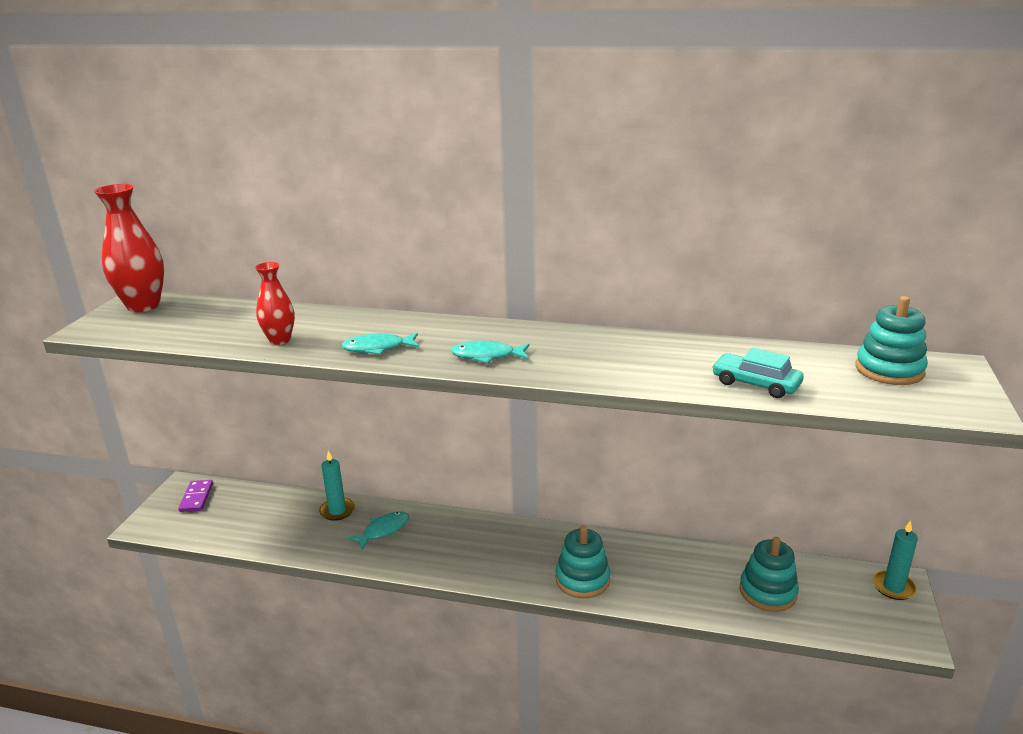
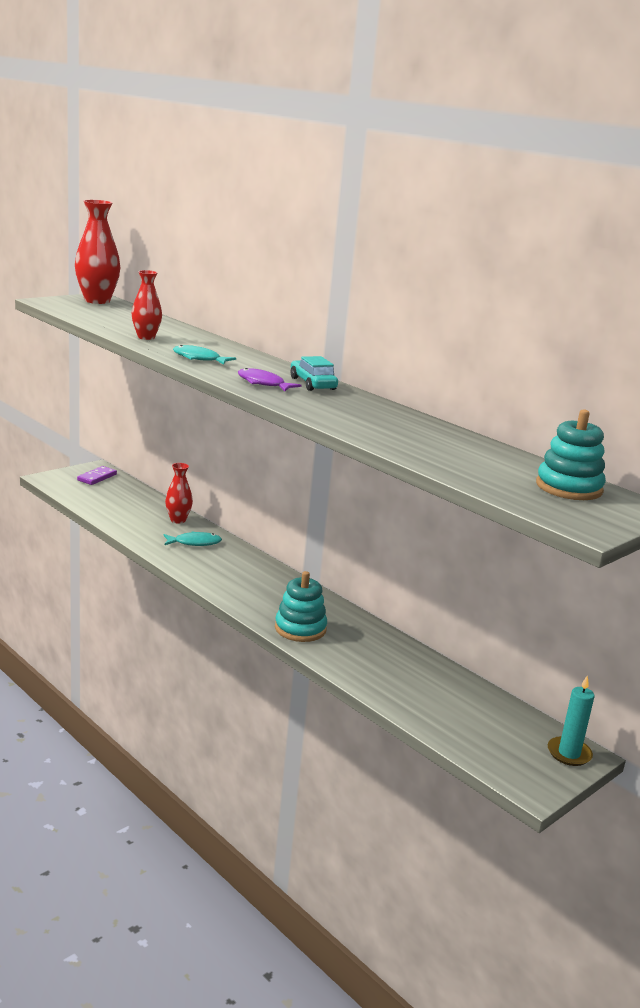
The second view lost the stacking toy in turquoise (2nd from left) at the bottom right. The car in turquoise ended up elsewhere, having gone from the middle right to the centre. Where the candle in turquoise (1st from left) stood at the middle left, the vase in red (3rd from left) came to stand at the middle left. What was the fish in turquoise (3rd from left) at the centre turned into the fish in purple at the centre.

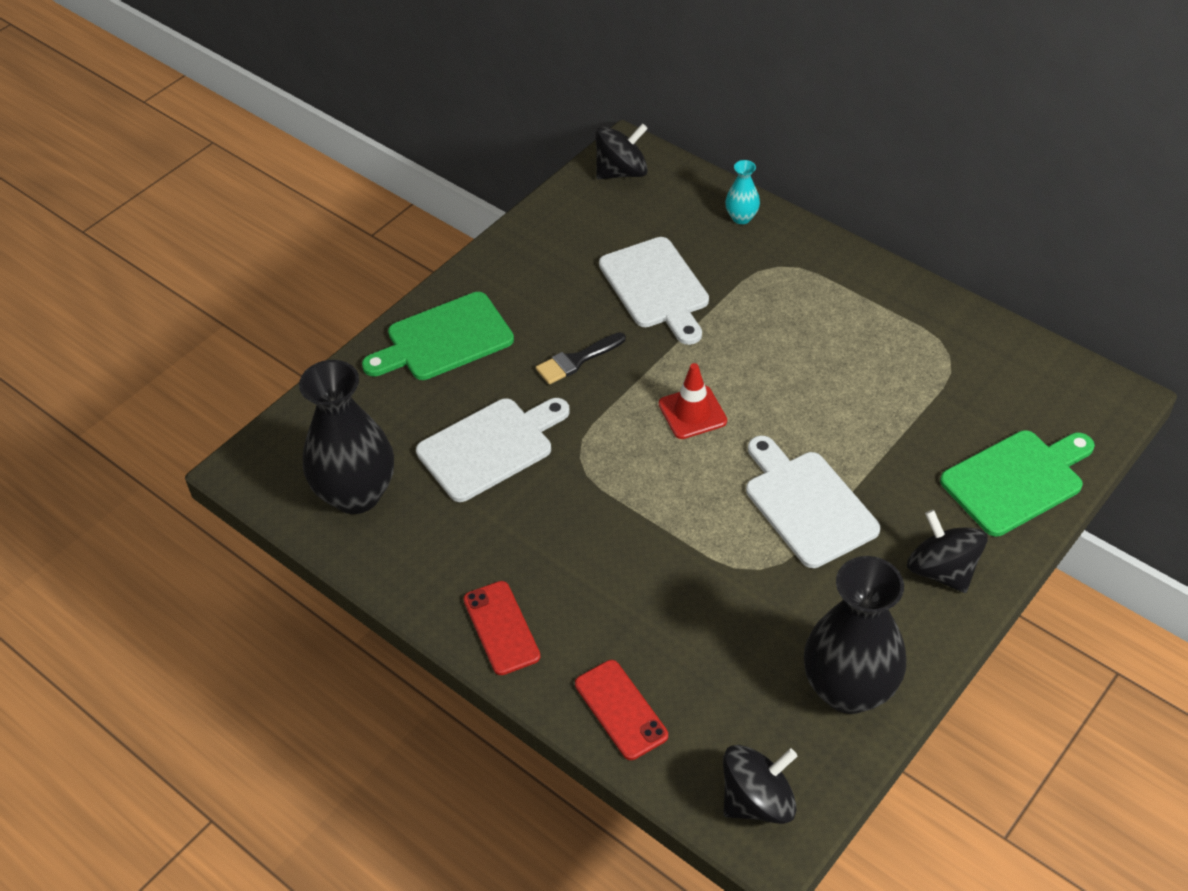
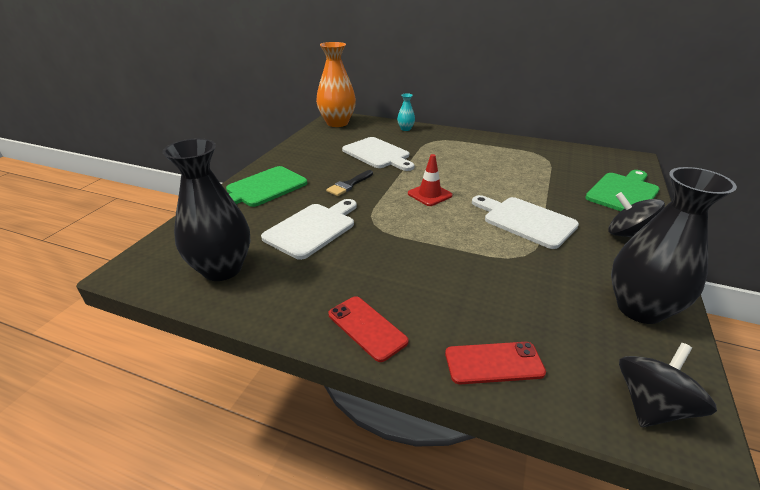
Where the spinning top in black (1st from left) stood at the top centre, the vase in orange came to stand at the top centre. The phone in red (2nd from left) at the bottom centre ended up facing another way, 45 degrees counterclockwise from before.

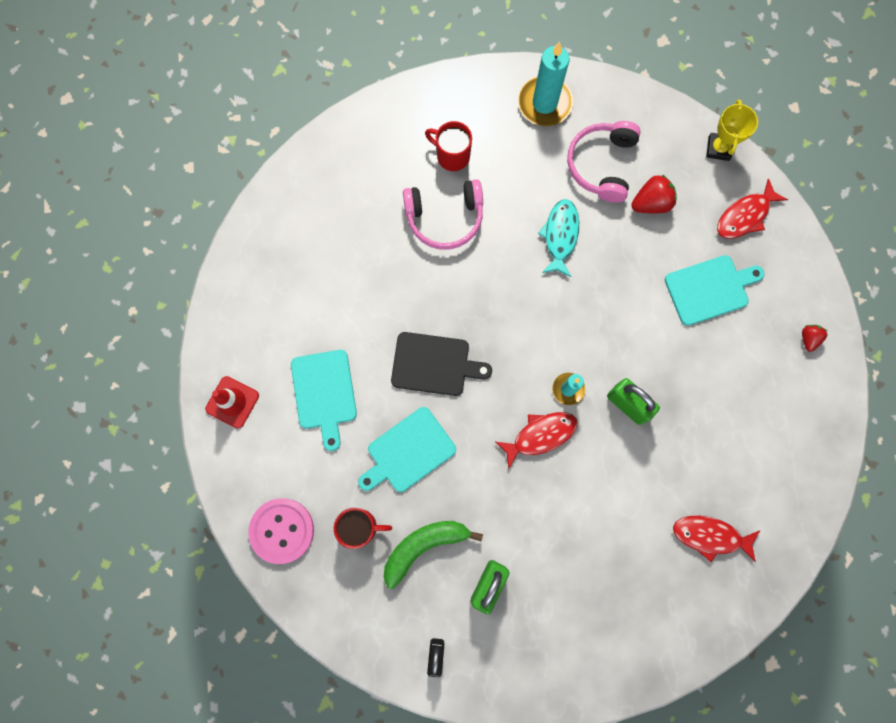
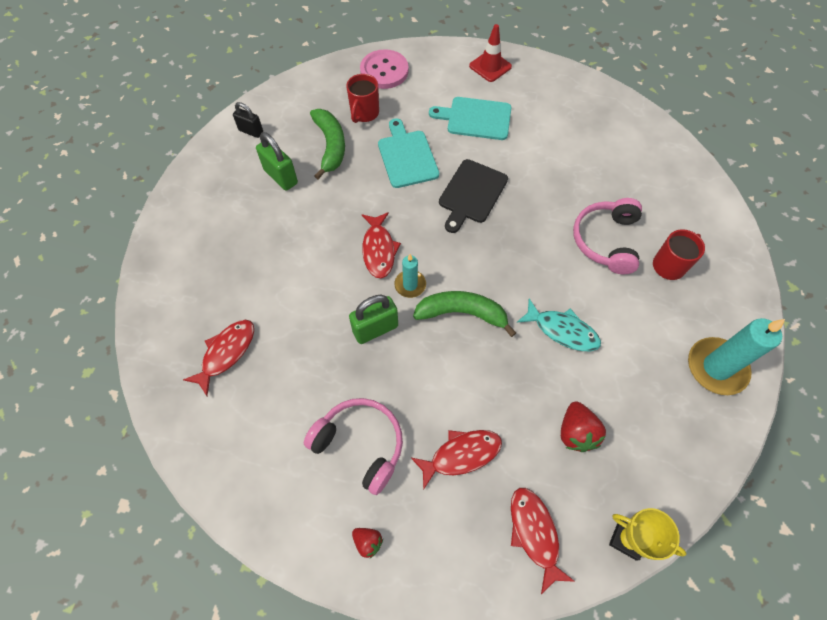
The second view gained the banana in green (2nd from left) at the centre. The headphones in pink (2nd from left in the first image) ended up elsewhere, having gone from the top right to the bottom centre. Where the cutting board in turquoise (3rd from left) stood at the middle right, the fish in red (3rd from left) came to stand at the bottom centre.

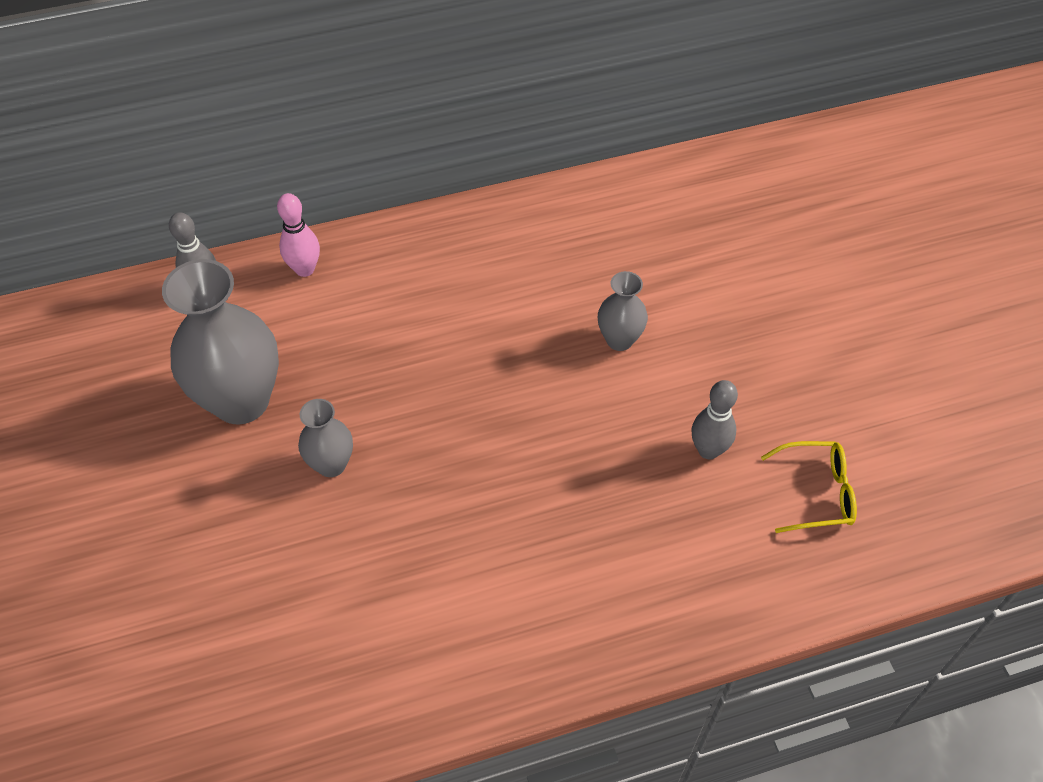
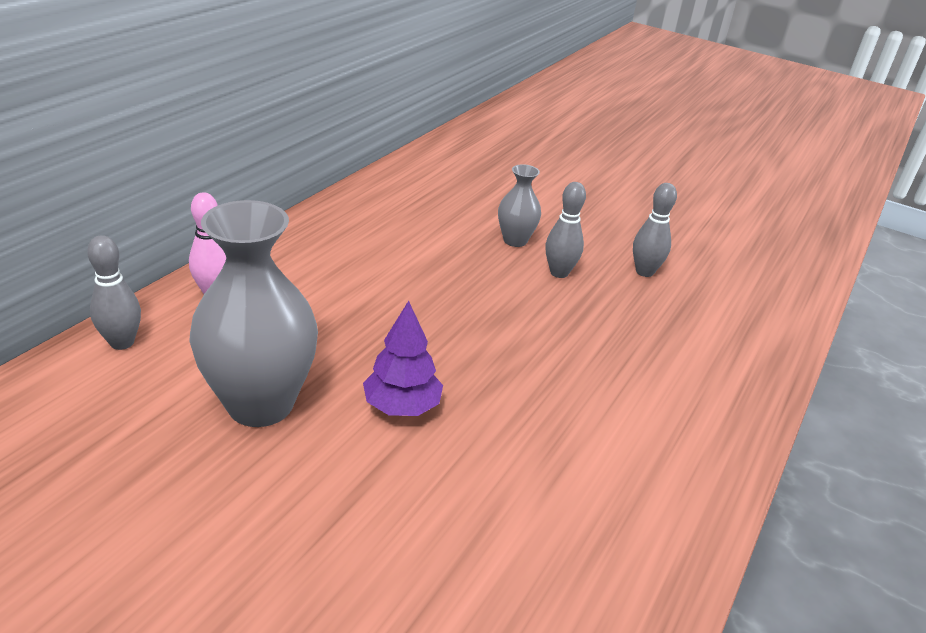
The second view lost the glasses in yellow at the middle right. The second view gained the bowling pin in grey (2nd from left) at the centre. Where the vase in grey (2nd from left) stood at the middle left, the tree in purple came to stand at the centre.

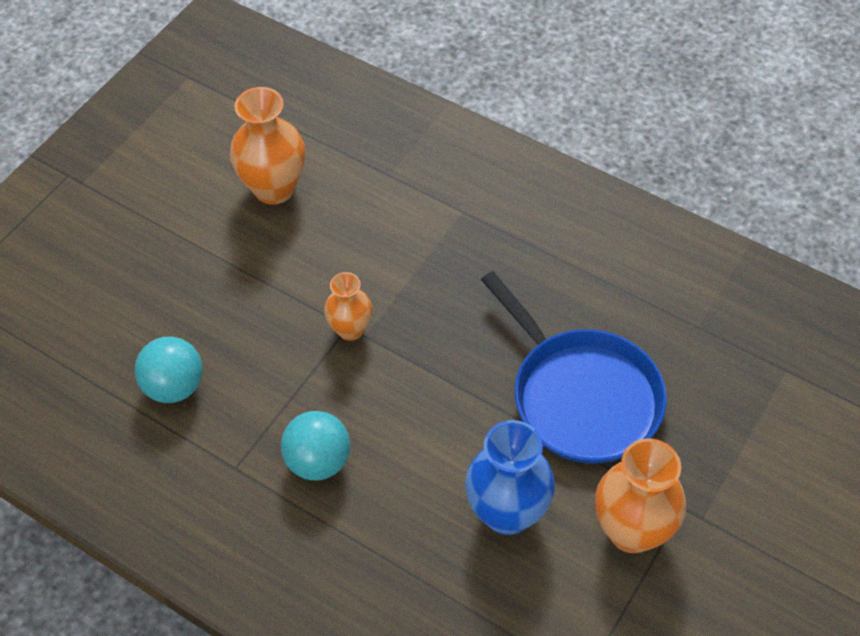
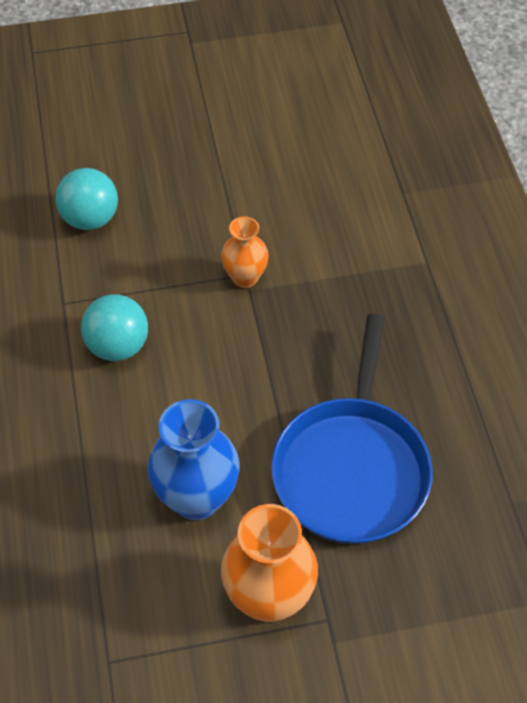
The second view lost the vase in orange (1st from left) at the top left.

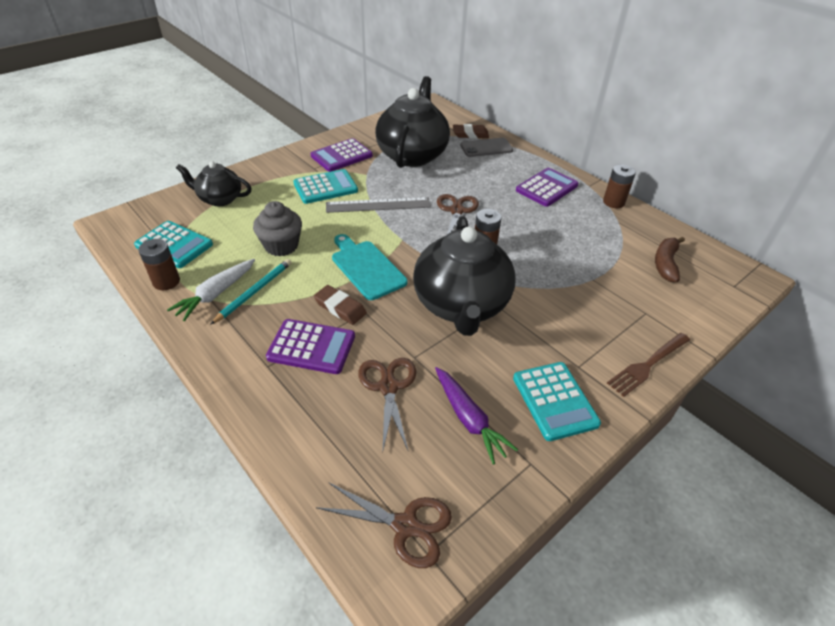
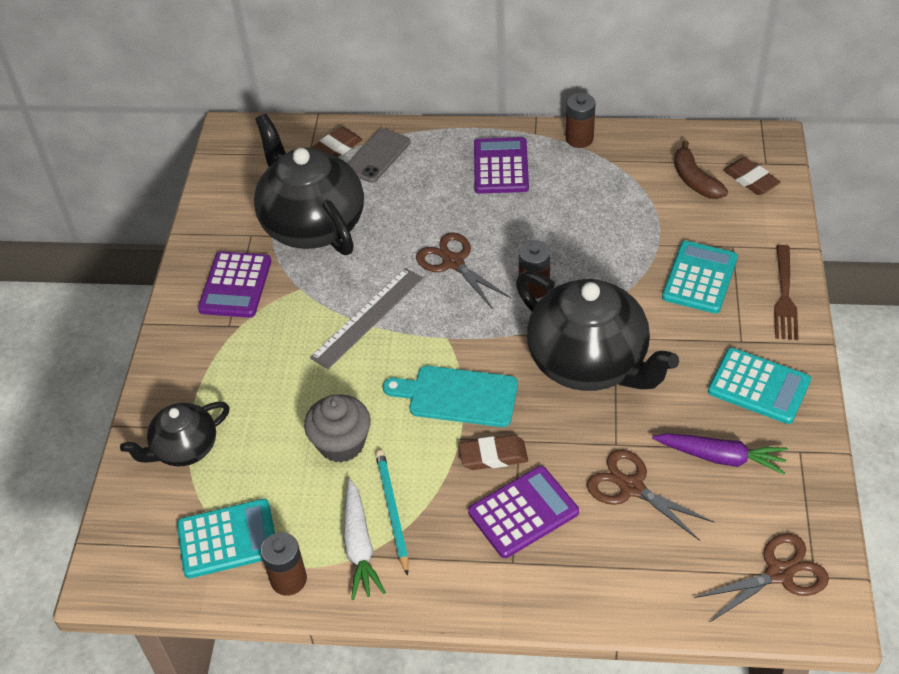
The second view gained the eraser in brown (3rd from left) at the top right. The calculator in turquoise (2nd from left) ended up elsewhere, having gone from the top centre to the middle right.

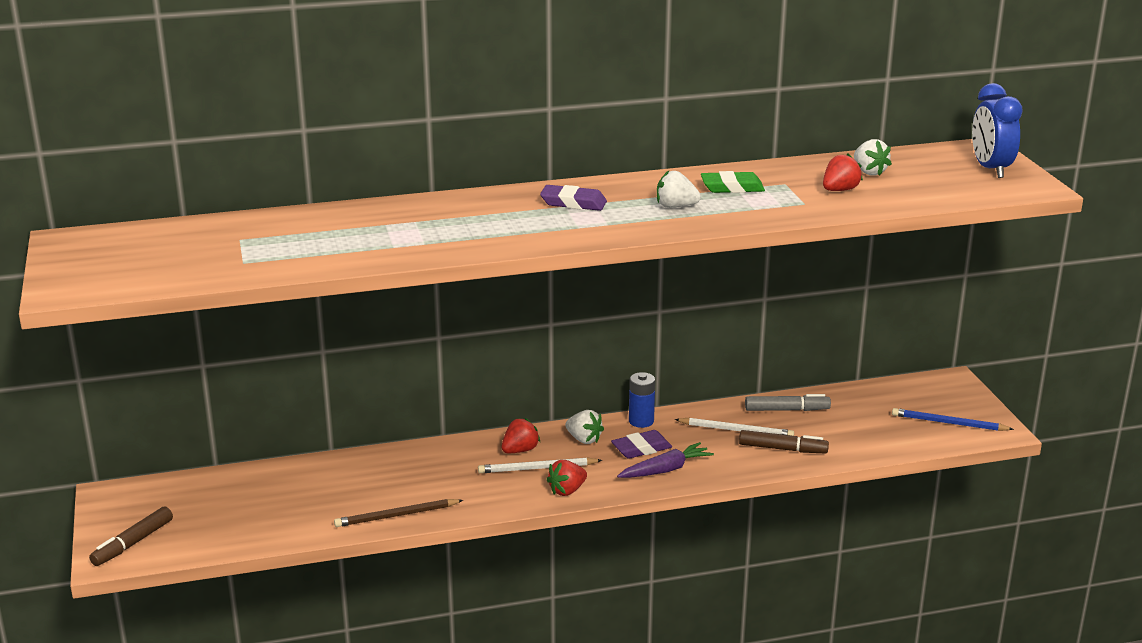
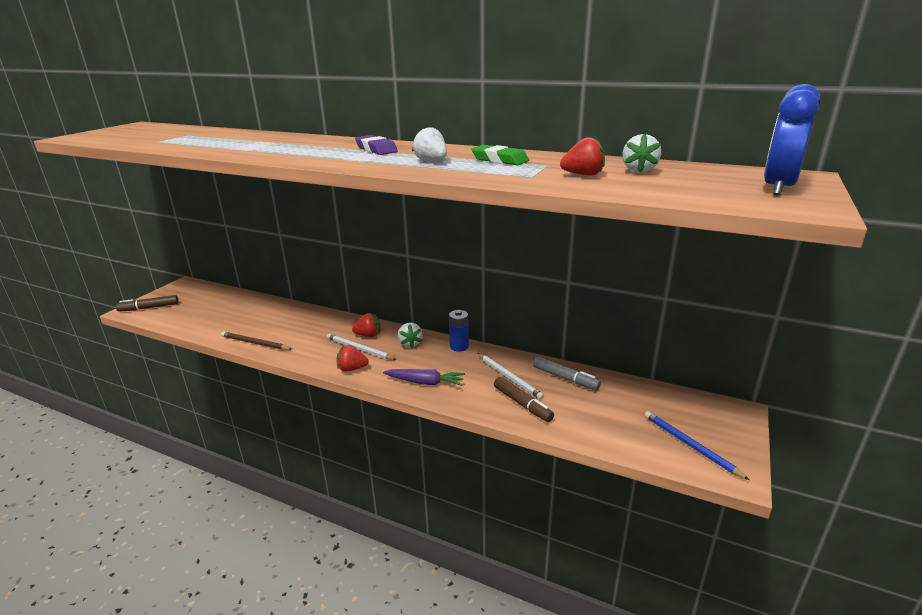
The second view lost the eraser in purple (2nd from left) at the bottom centre.

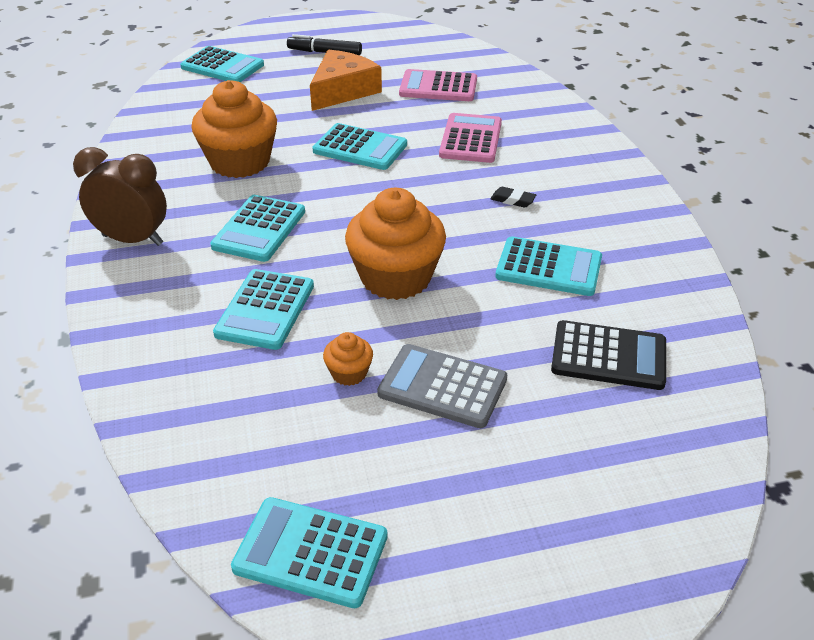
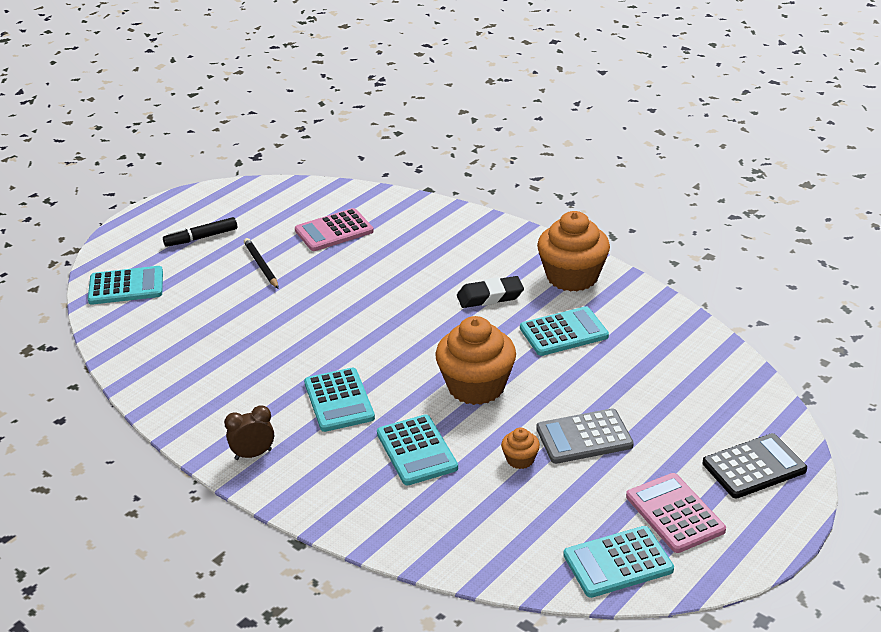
The second view lost the calculator in turquoise (5th from left) at the top centre. The cupcake in orange (1st from left in the first image) ended up elsewhere, having gone from the top left to the centre. The calculator in pink (2nd from left) ended up elsewhere, having gone from the top centre to the bottom right. The calculator in black ended up elsewhere, having gone from the middle right to the bottom right. Where the cheese in orange stood at the top centre, the pencil in black came to stand at the middle left. The size of the clock in brown at the top left changed by a factor of 0.63. The size of the eraser in black at the top centre changed by a factor of 1.79.

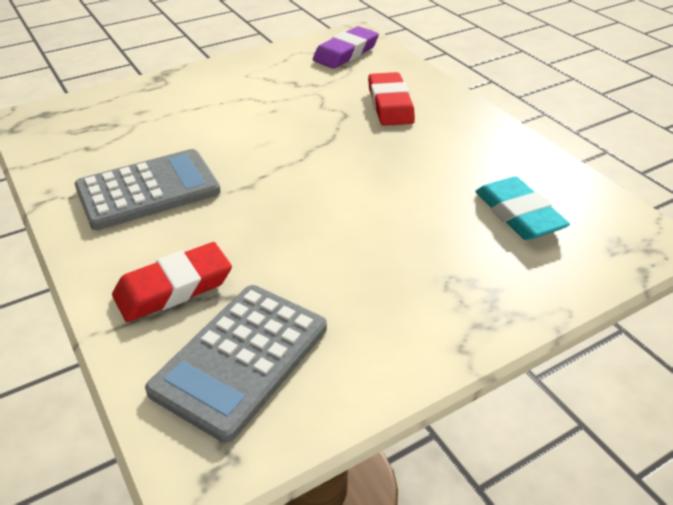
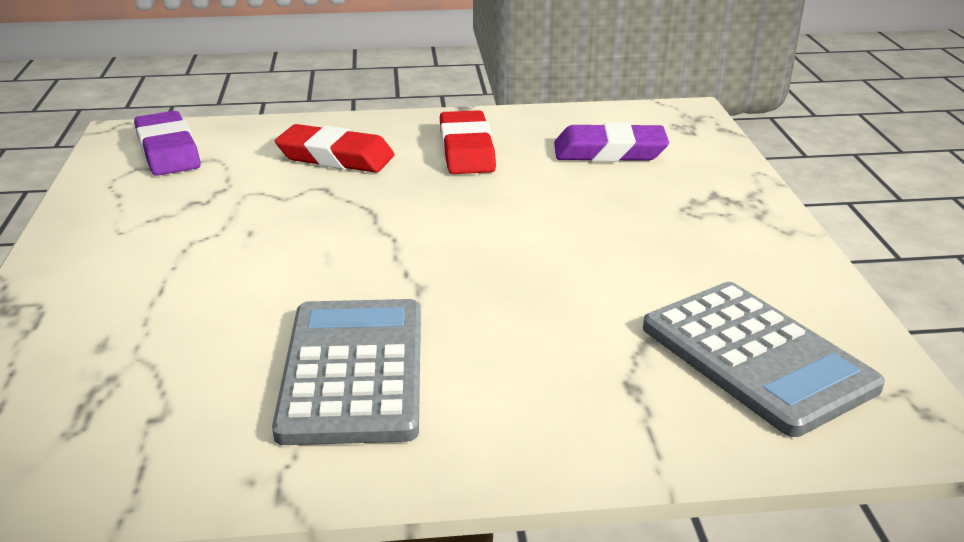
The eraser in red (1st from left in the first image) ended up elsewhere, having gone from the middle left to the top centre. What was the eraser in turquoise at the middle right turned into the eraser in purple (2nd from left) at the top centre.

